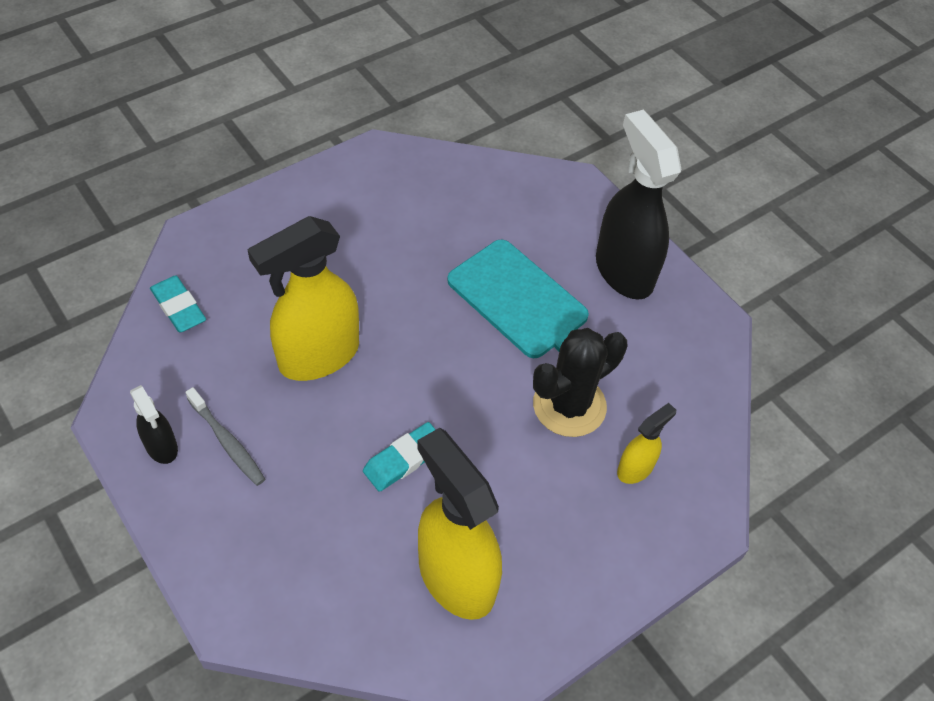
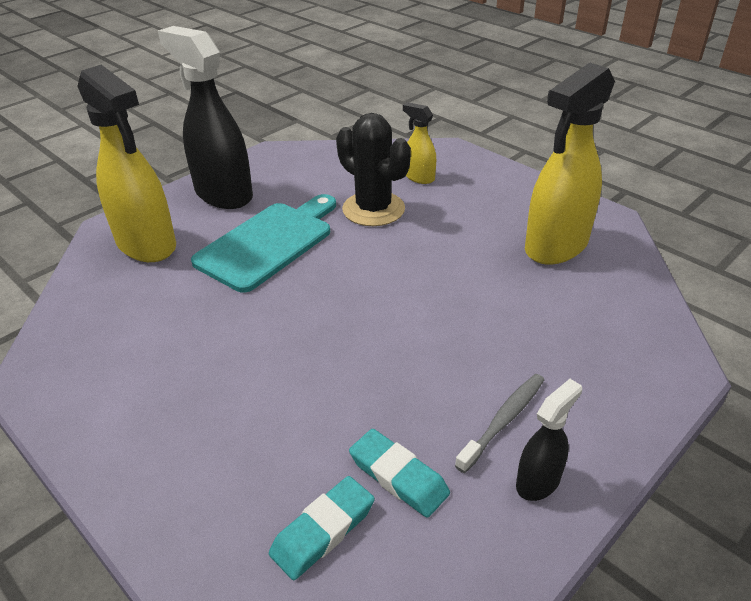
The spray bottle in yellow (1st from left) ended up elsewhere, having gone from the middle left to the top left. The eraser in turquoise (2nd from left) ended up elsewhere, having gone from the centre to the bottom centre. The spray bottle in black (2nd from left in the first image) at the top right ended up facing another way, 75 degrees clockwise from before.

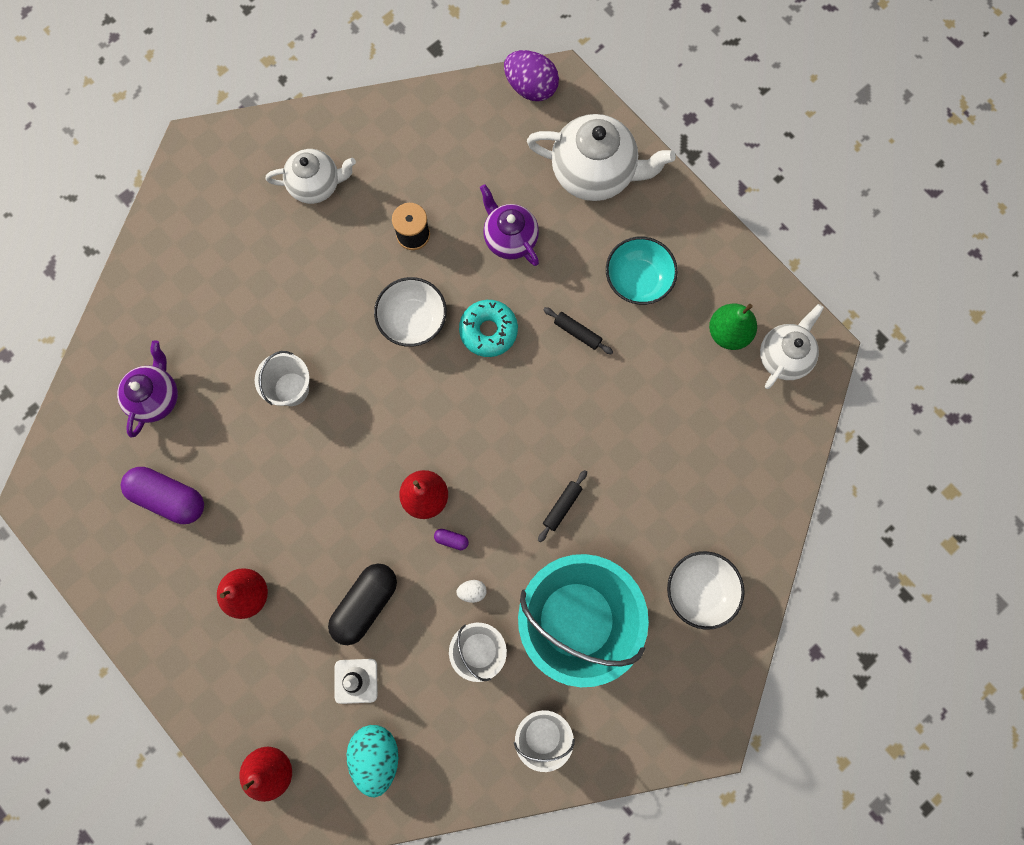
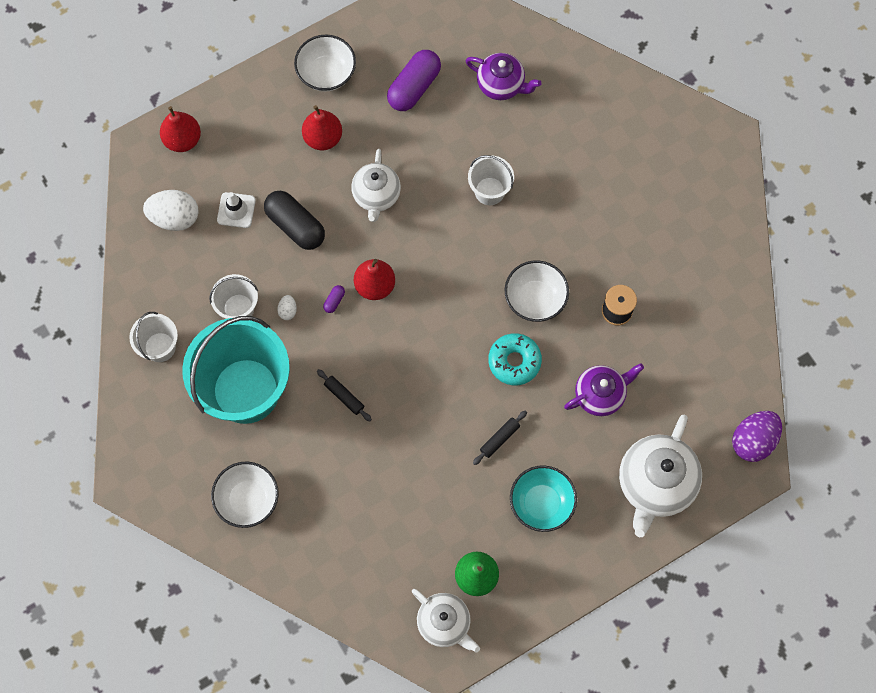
The second view gained the bowl in white (2nd from left) at the top centre. The teapot in white (1st from left) ended up elsewhere, having gone from the top left to the top centre. What was the egg in turquoise at the bottom centre turned into the egg in white (1st from left) at the top left.

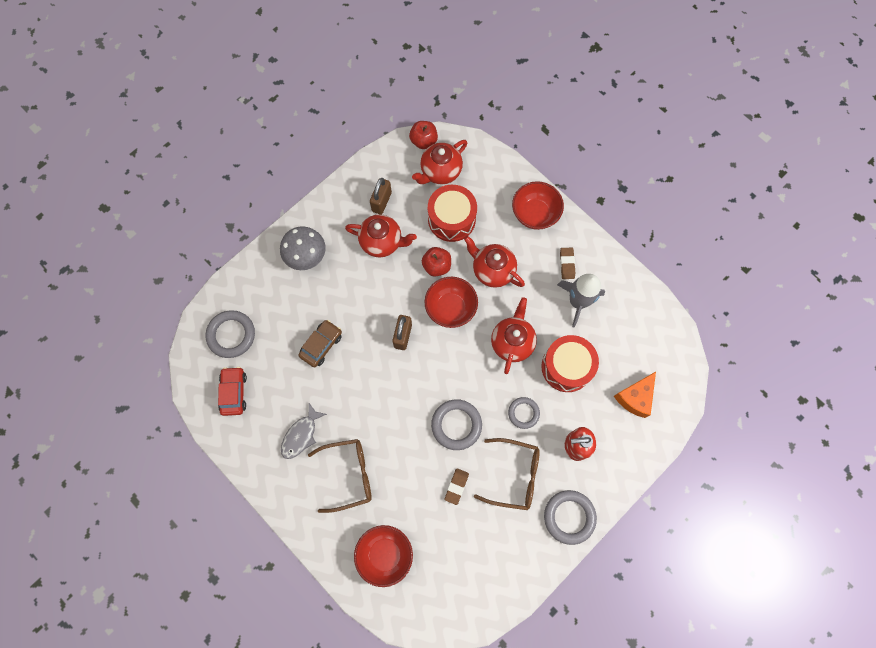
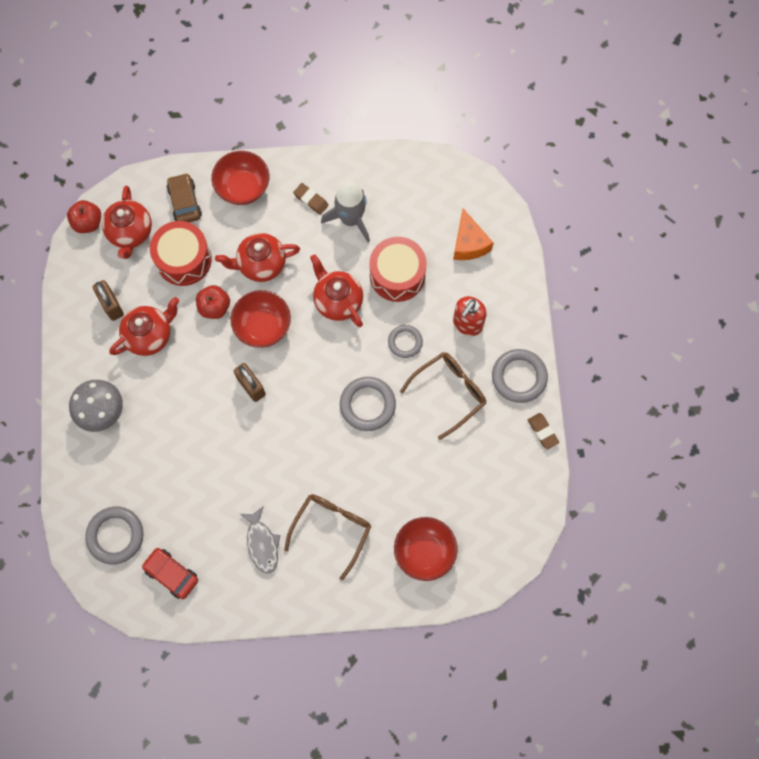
The car in brown ended up elsewhere, having gone from the centre to the top left. The eraser in brown (1st from left in the first image) ended up elsewhere, having gone from the bottom centre to the middle right.

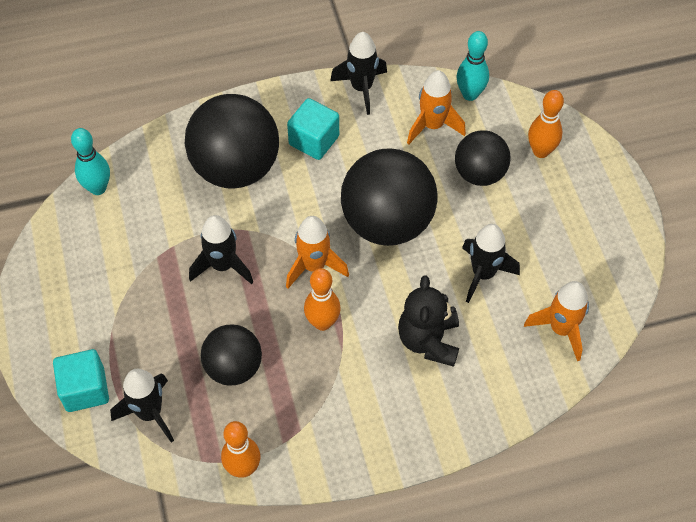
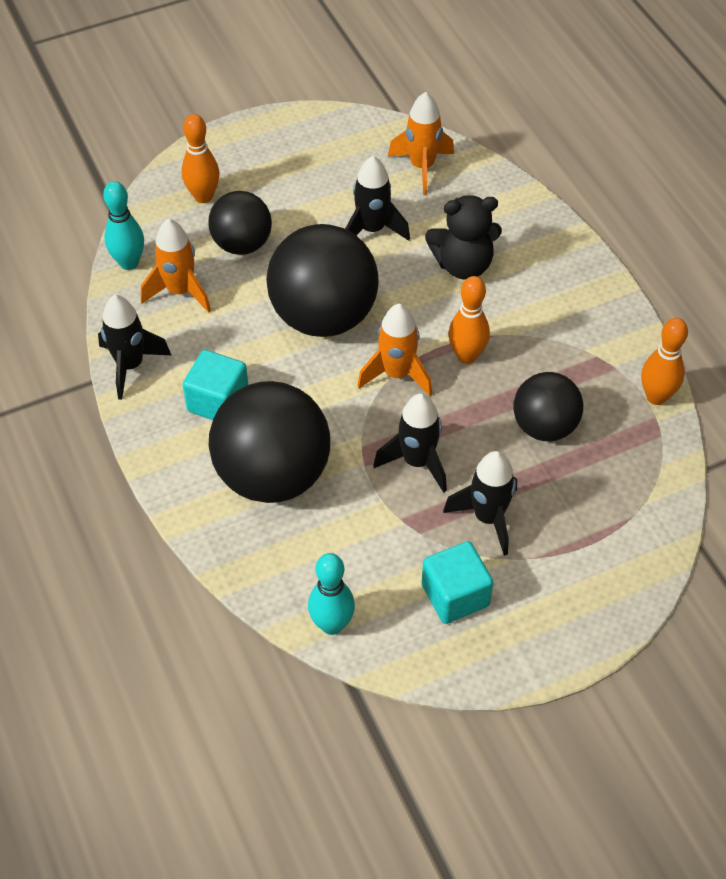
The cube in turquoise (1st from left in the first image) ended up elsewhere, having gone from the bottom left to the centre. The rocket in black (1st from left in the first image) ended up elsewhere, having gone from the bottom left to the centre.

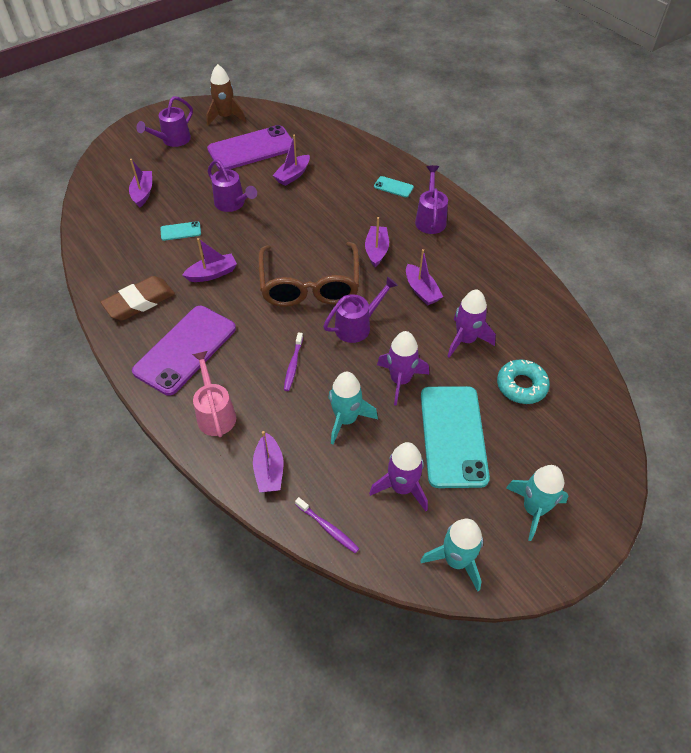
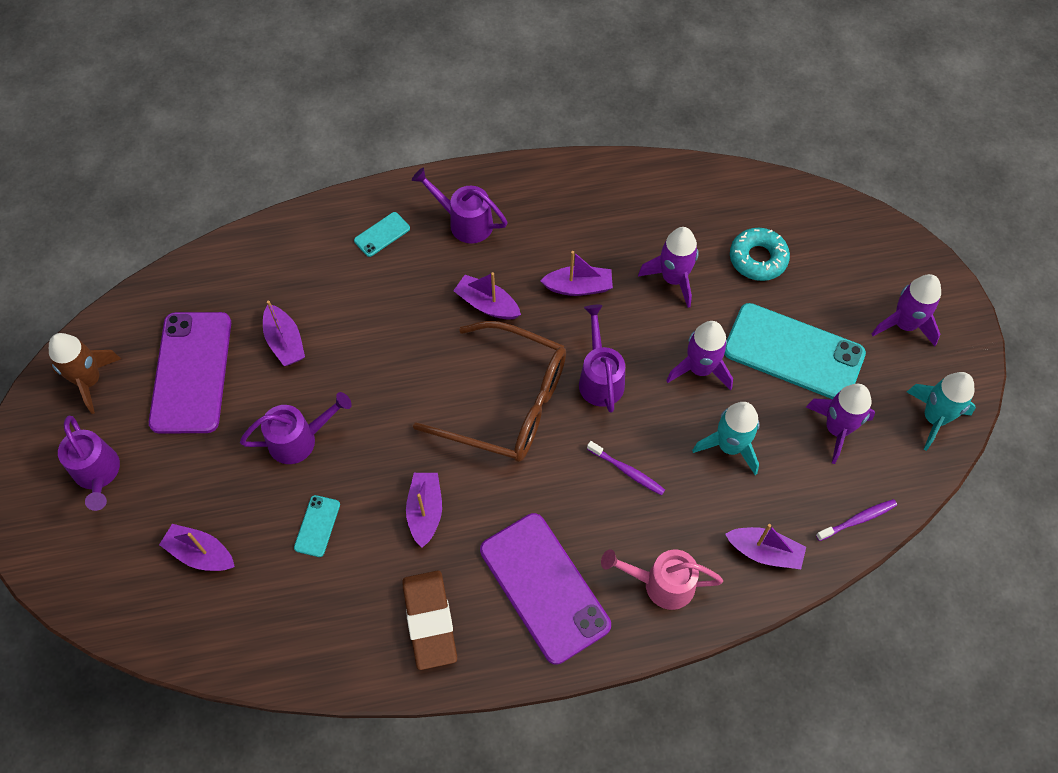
What was the rocket in turquoise (3rd from left) at the bottom right turned into the rocket in purple (4th from left) at the middle right.

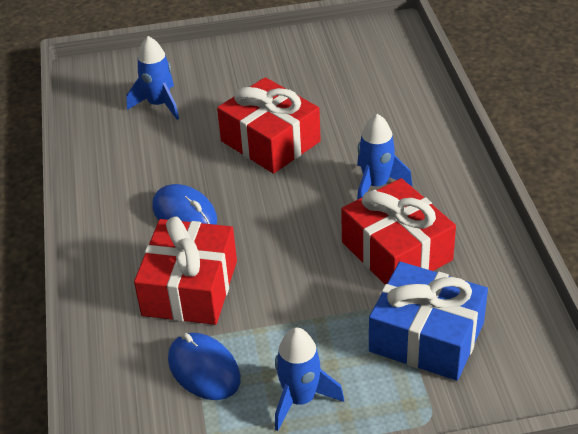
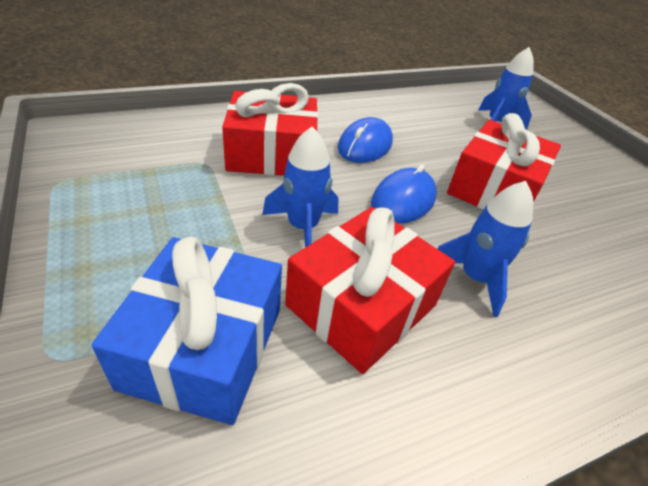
The mouse in blue (2nd from left) ended up elsewhere, having gone from the bottom centre to the centre. The rocket in blue (2nd from left in the first image) ended up elsewhere, having gone from the bottom centre to the centre.

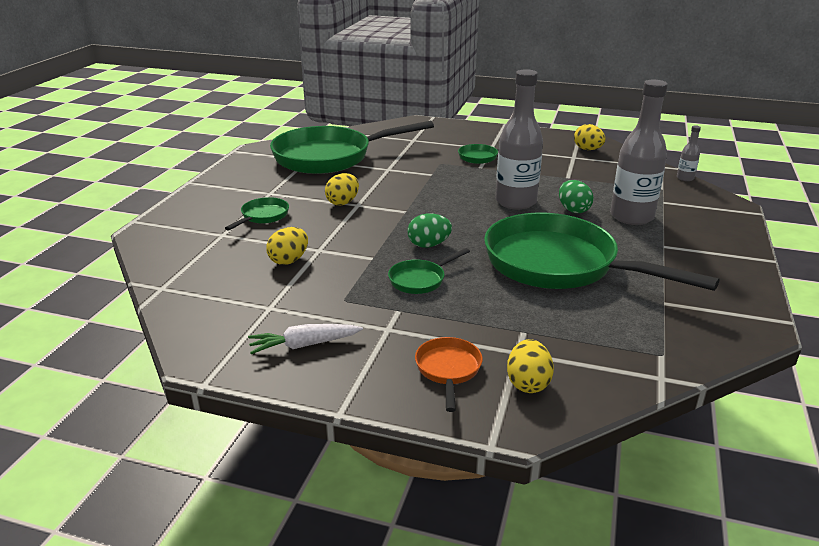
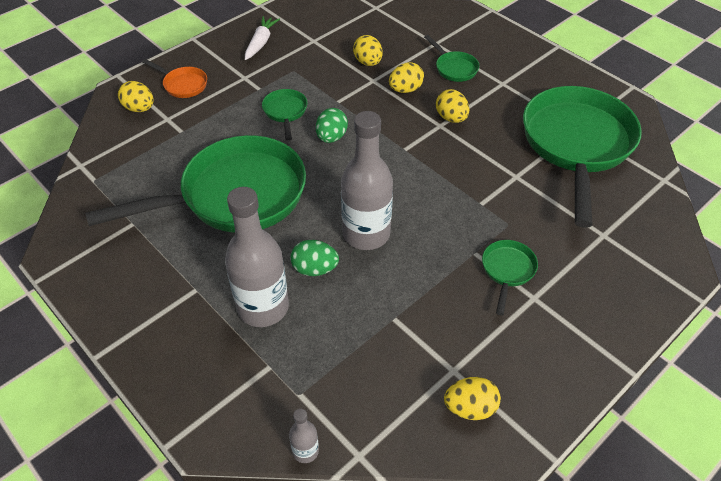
The second view gained the egg in yellow (3rd from left) at the top centre.

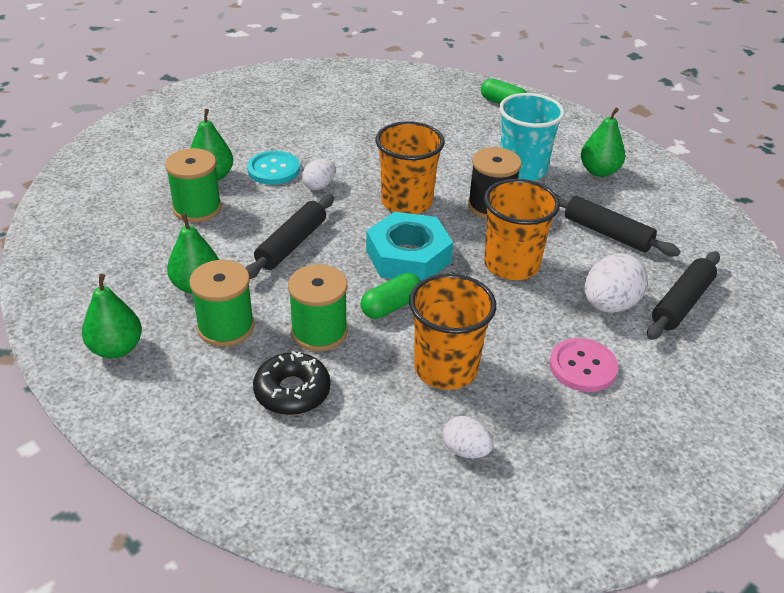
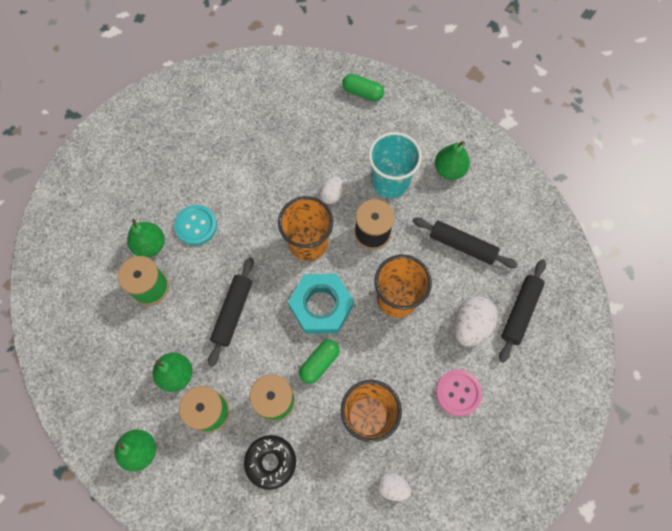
The egg in white (1st from left) ended up elsewhere, having gone from the top centre to the centre.

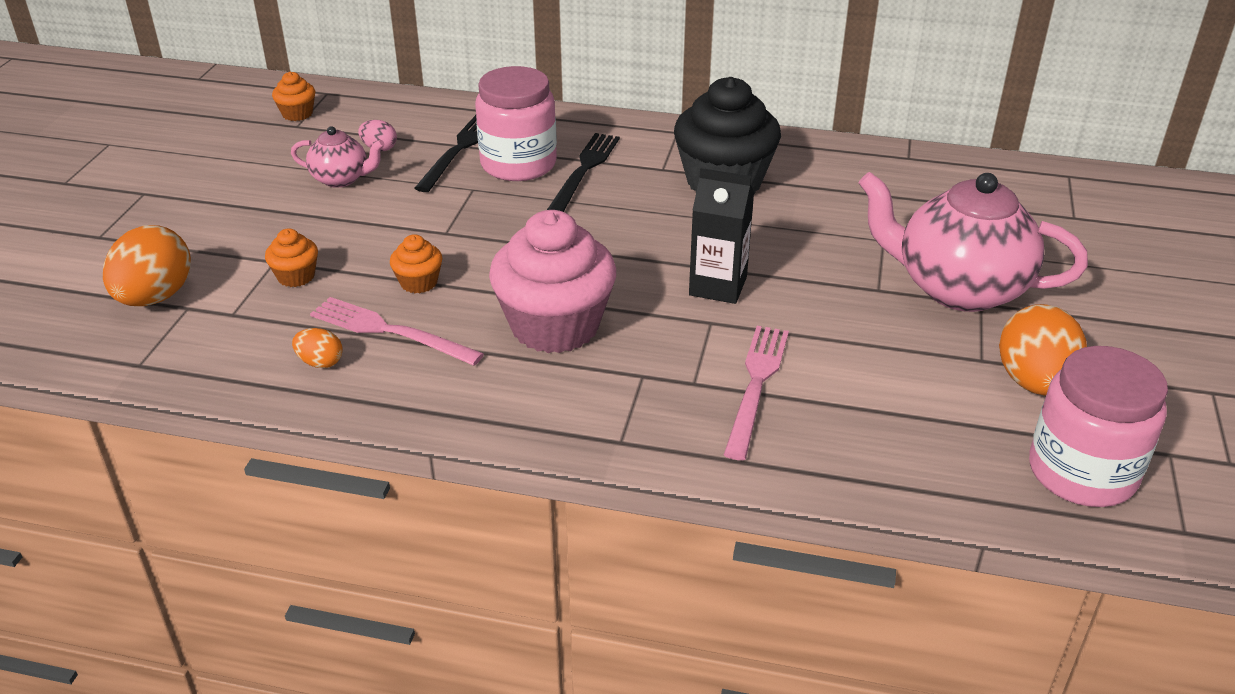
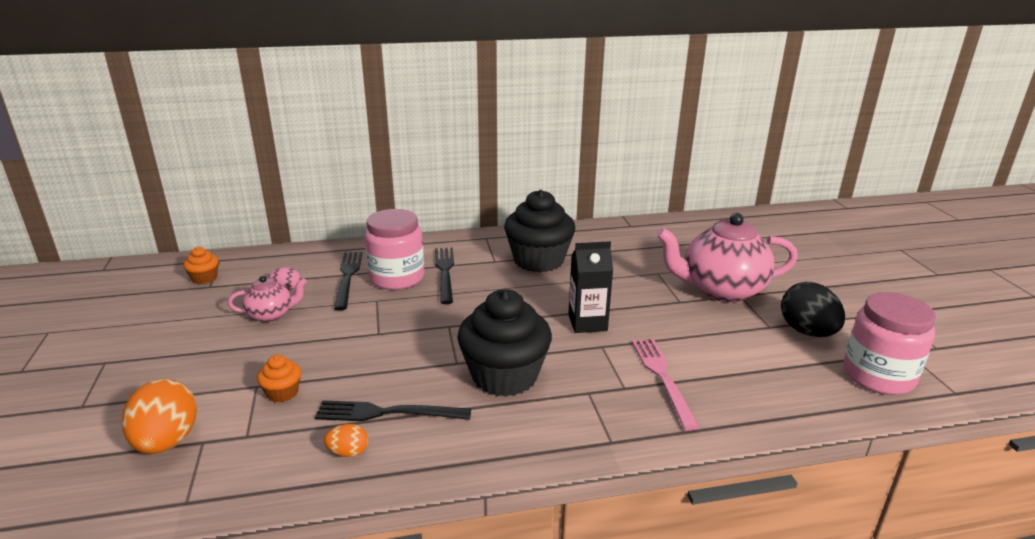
The second view lost the cupcake in orange (3rd from left) at the centre. What was the fork in pink (1st from left) at the middle left turned into the fork in black (2nd from left) at the bottom centre. What was the cupcake in pink at the centre turned into the cupcake in black (1st from left) at the centre. What was the egg in orange (3rd from left) at the middle right turned into the egg in black at the middle right.

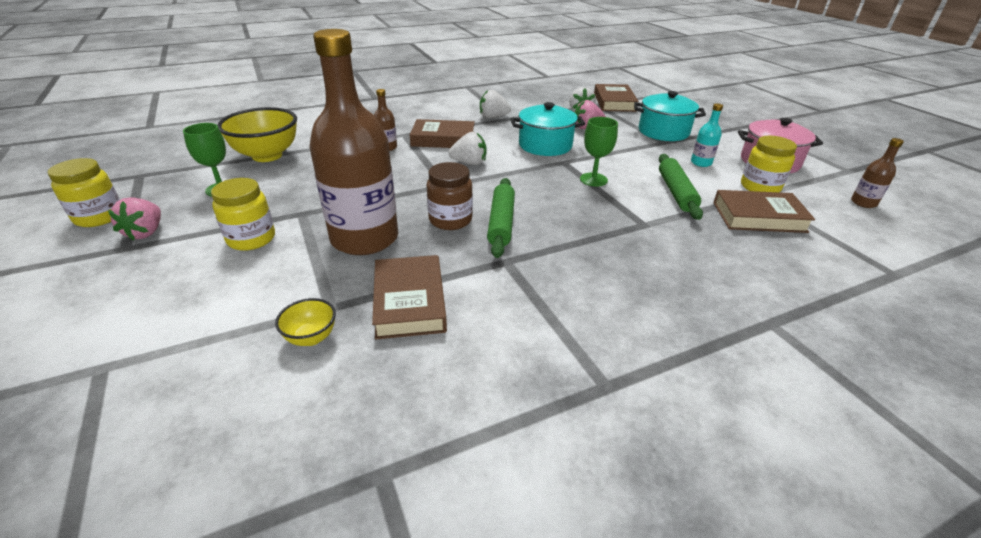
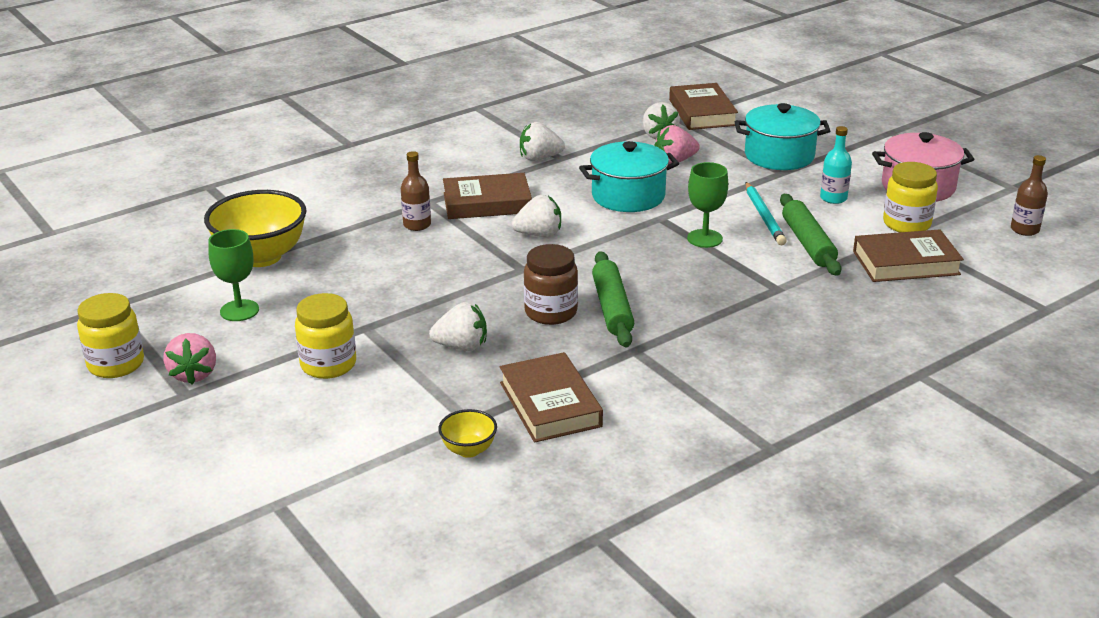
The second view gained the pencil in turquoise at the middle right. Where the bottle in brown (1st from left) stood at the top centre, the strawberry in white (1st from left) came to stand at the centre.

